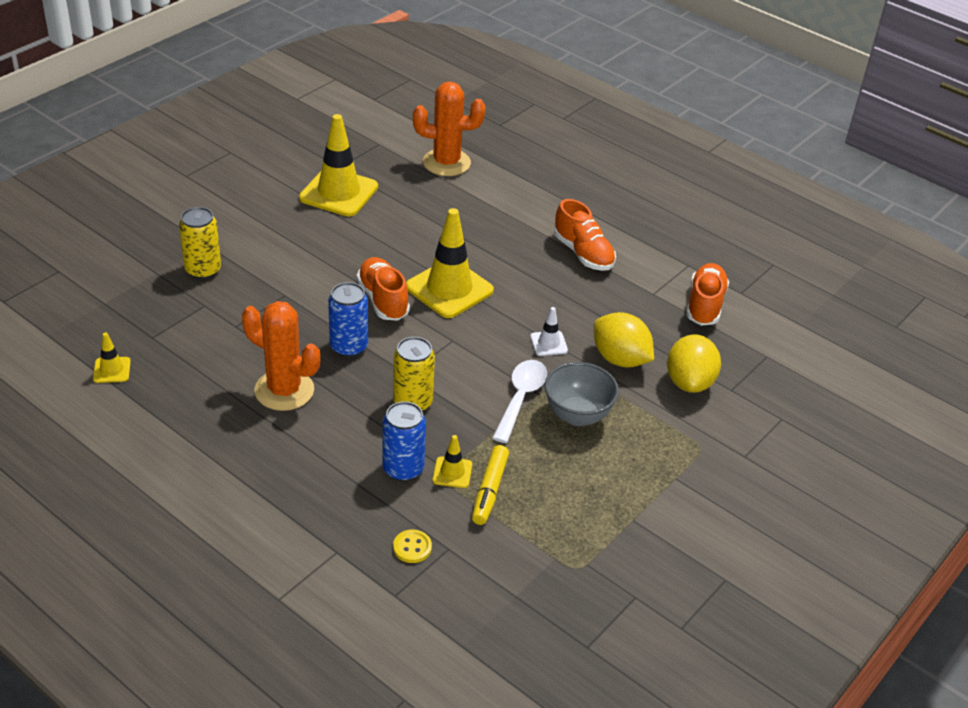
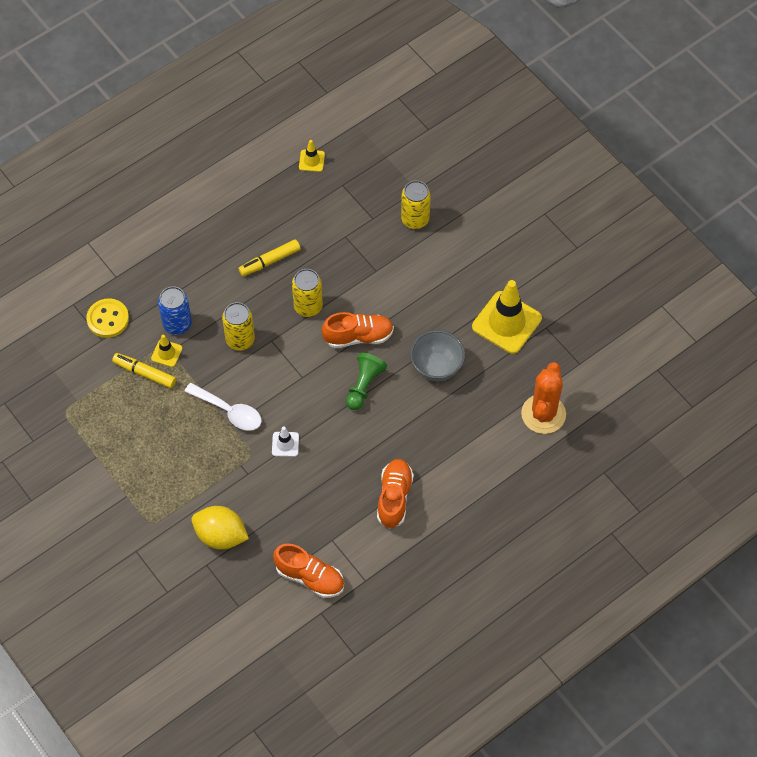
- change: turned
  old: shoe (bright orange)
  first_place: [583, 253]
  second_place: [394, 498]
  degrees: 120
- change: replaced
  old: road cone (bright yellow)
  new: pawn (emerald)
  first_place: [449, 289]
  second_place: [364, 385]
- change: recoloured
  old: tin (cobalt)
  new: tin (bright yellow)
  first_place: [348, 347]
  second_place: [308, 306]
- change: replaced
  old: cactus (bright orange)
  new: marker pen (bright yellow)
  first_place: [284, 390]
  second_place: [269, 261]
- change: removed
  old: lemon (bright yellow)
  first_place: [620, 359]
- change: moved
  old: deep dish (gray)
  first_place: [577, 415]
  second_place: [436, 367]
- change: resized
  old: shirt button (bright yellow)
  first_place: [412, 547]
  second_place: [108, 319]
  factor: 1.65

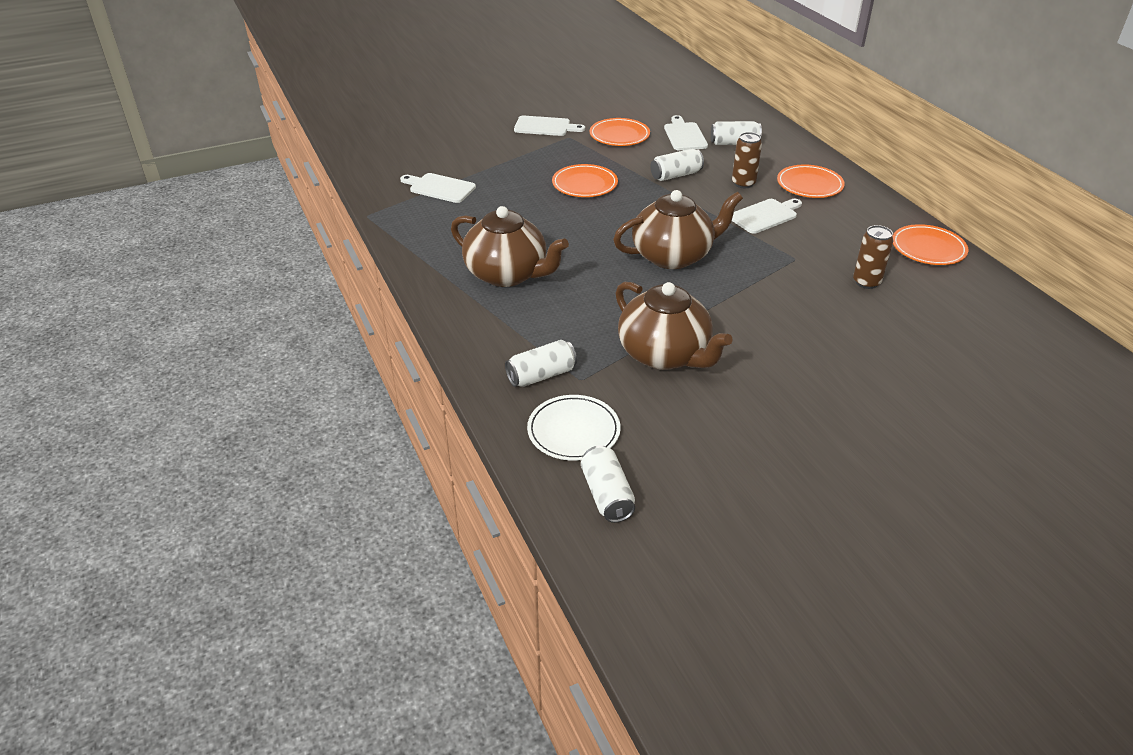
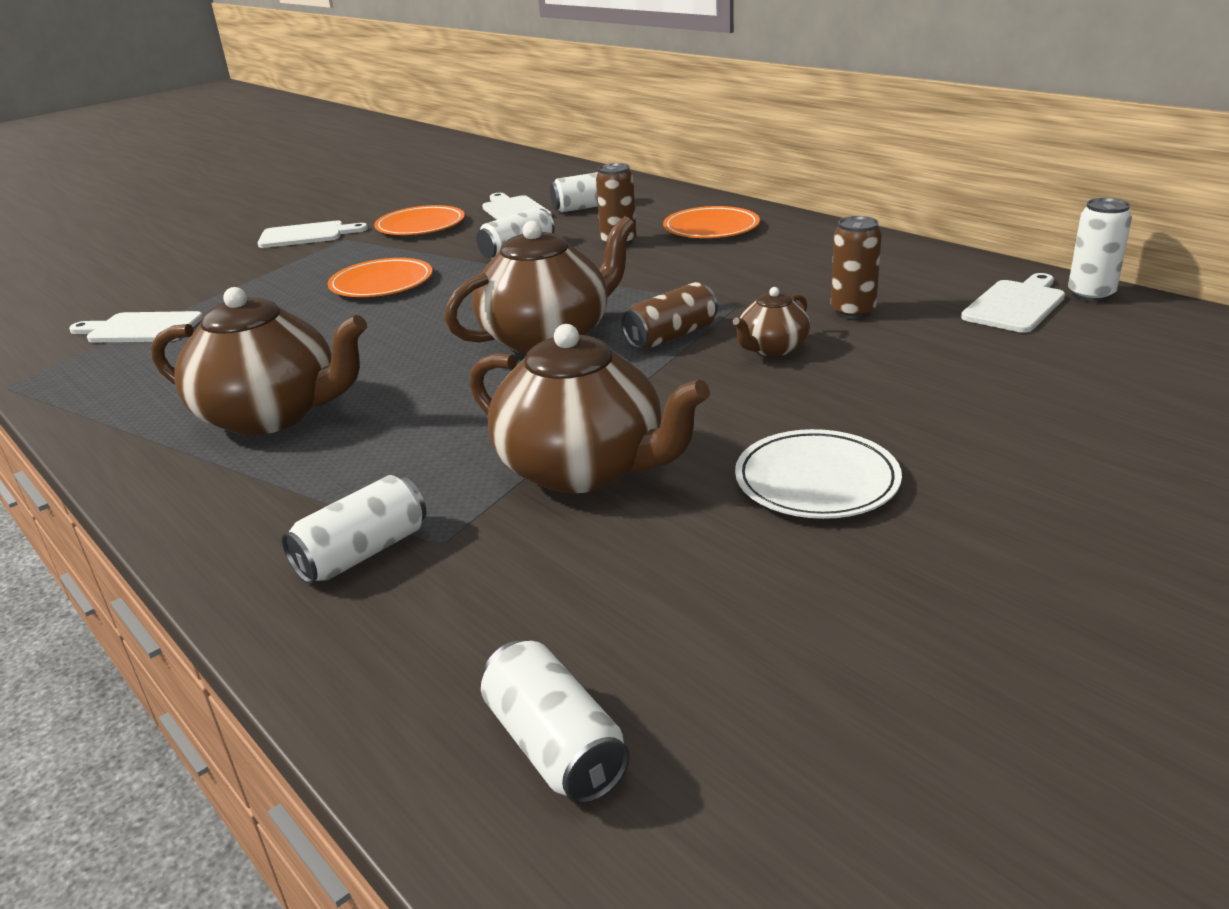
- change: moved
  old: cutting board (pure white)
  first_place: [765, 215]
  second_place: [1015, 305]
- change: removed
  old: plate (bright orange)
  first_place: [928, 248]
- change: moved
  old: plate (pure white)
  first_place: [573, 431]
  second_place: [816, 480]
- change: added
  new: tin (pure white)
  second_place: [1091, 294]
- change: added
  new: tin (dark brown)
  second_place: [671, 336]
- change: added
  new: teapot (dark brown)
  second_place: [772, 348]

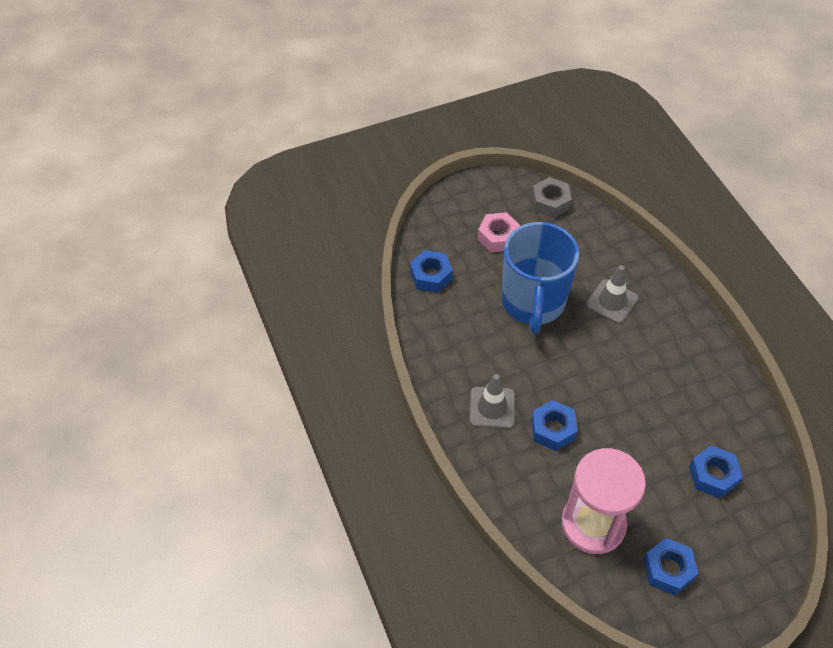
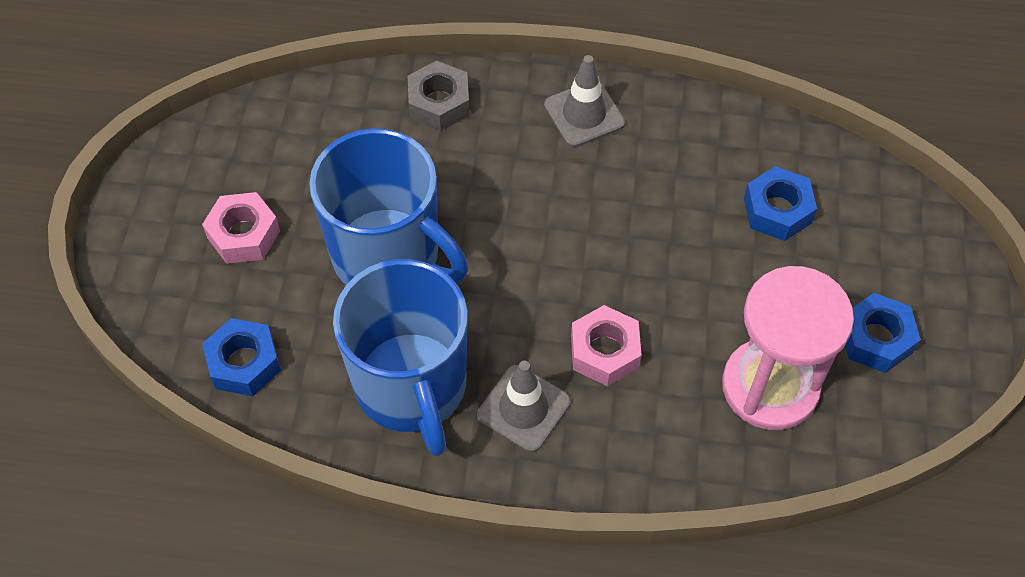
- change: moved
  old: nut (gray)
  first_place: [550, 202]
  second_place: [439, 103]
- change: moved
  old: road cone (gray)
  first_place: [612, 301]
  second_place: [584, 114]
- change: recoloured
  old: nut (cobalt)
  new: nut (pink)
  first_place: [553, 429]
  second_place: [604, 351]
- change: added
  new: mug (cobalt)
  second_place: [411, 387]

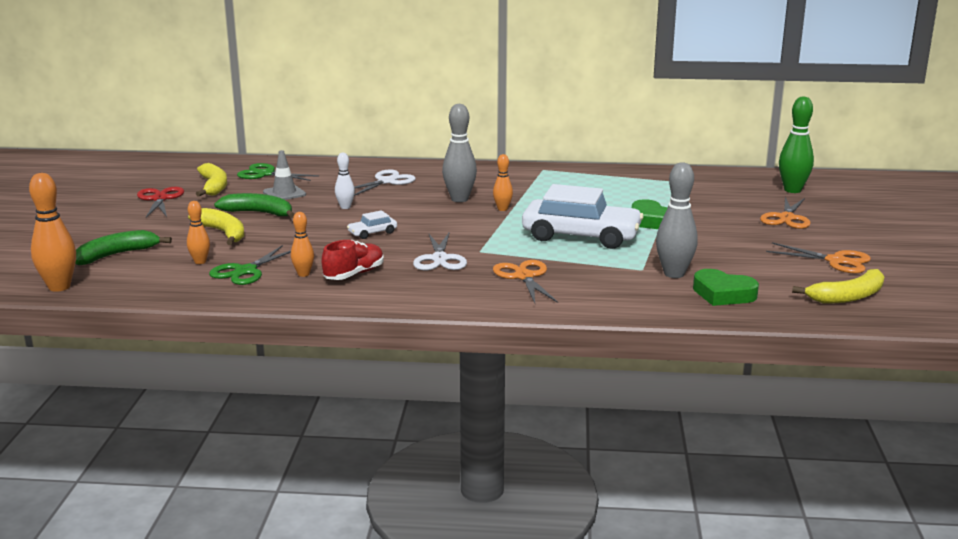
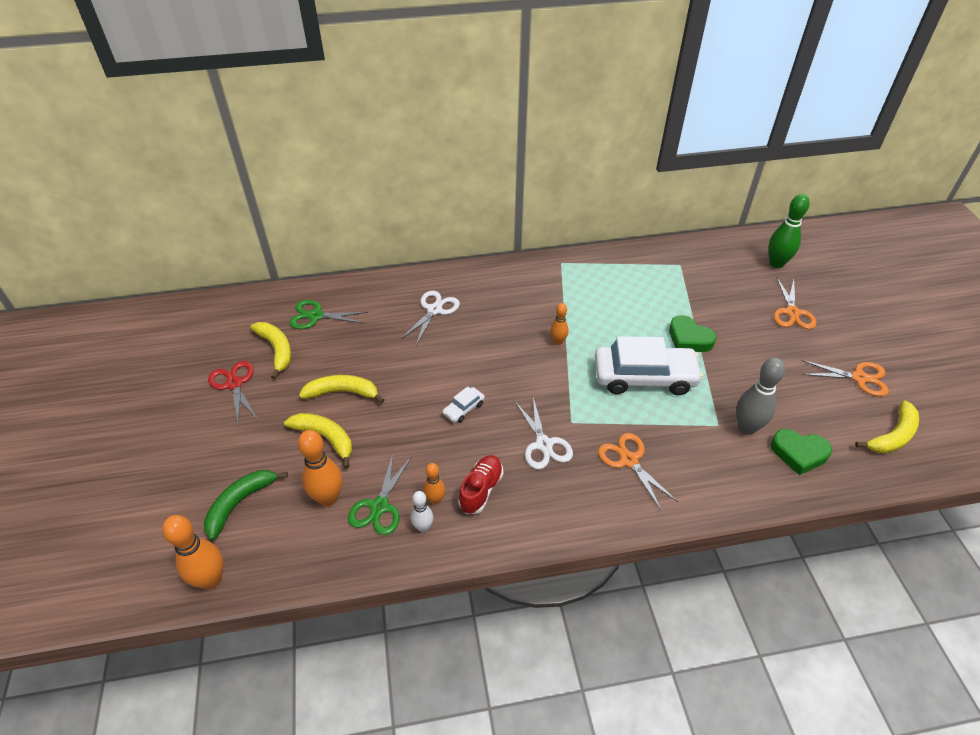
- change: removed
  old: bowling pin (gray)
  first_place: [459, 199]
- change: removed
  old: road cone (gray)
  first_place: [284, 193]
- change: moved
  old: bowling pin (pure white)
  first_place: [345, 207]
  second_place: [423, 527]
- change: recoloured
  old: banana fruit (emerald)
  new: banana fruit (bright yellow)
  first_place: [259, 213]
  second_place: [343, 392]
- change: resized
  old: bowling pin (bright orange)
  first_place: [200, 262]
  second_place: [328, 498]
  factor: 1.75

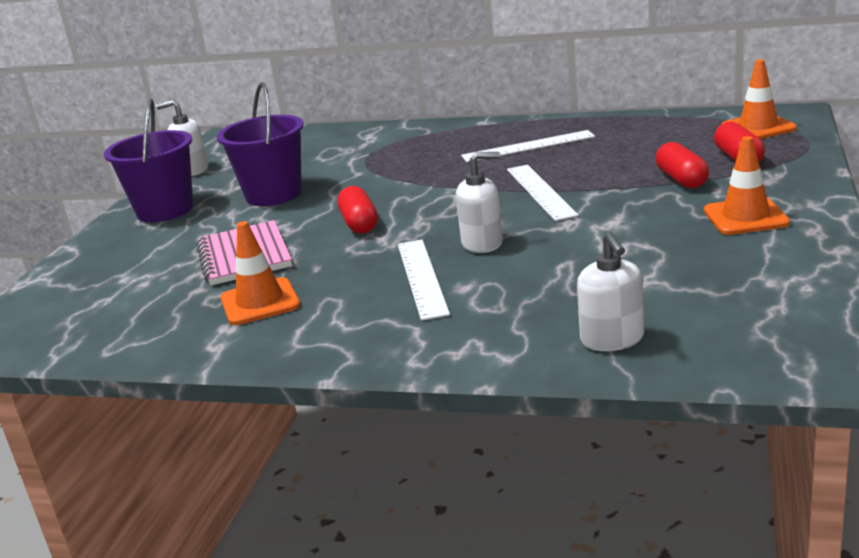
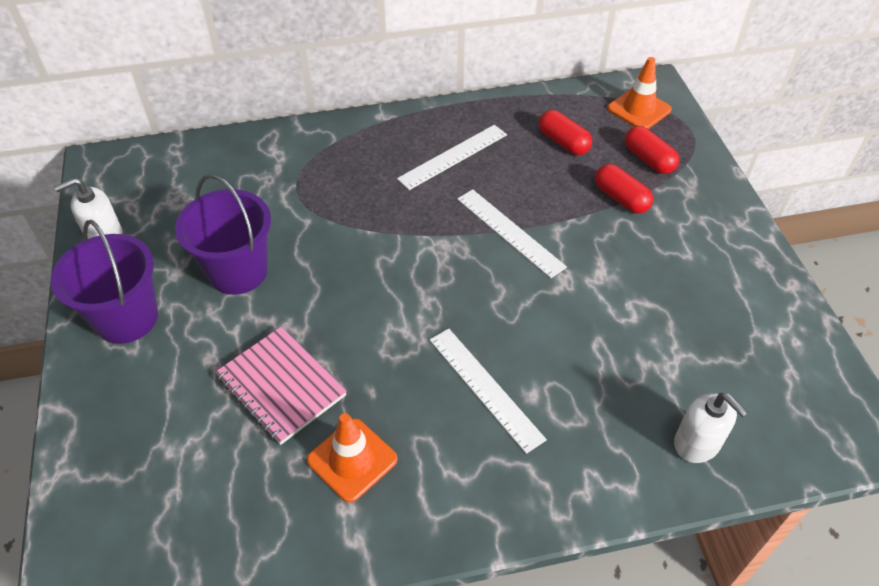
- change: removed
  old: road cone (bright orange)
  first_place: [745, 217]
- change: removed
  old: soap pump (pure white)
  first_place: [482, 243]
- change: moved
  old: pill (crimson)
  first_place: [359, 223]
  second_place: [563, 142]

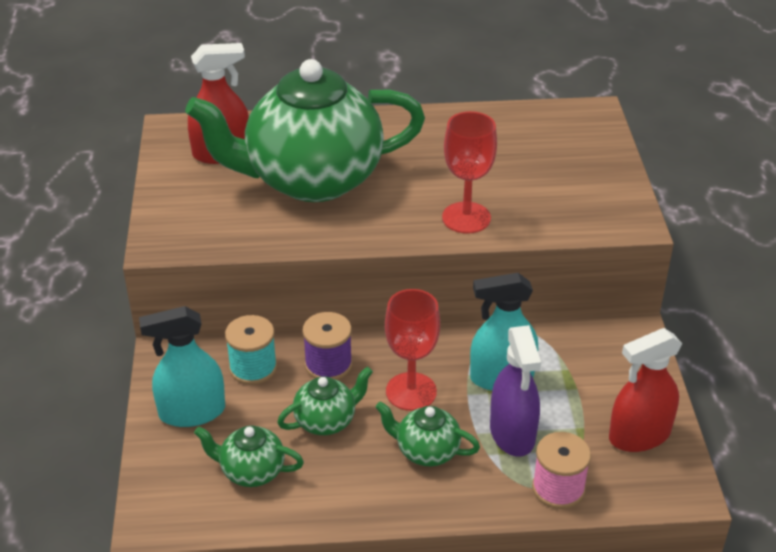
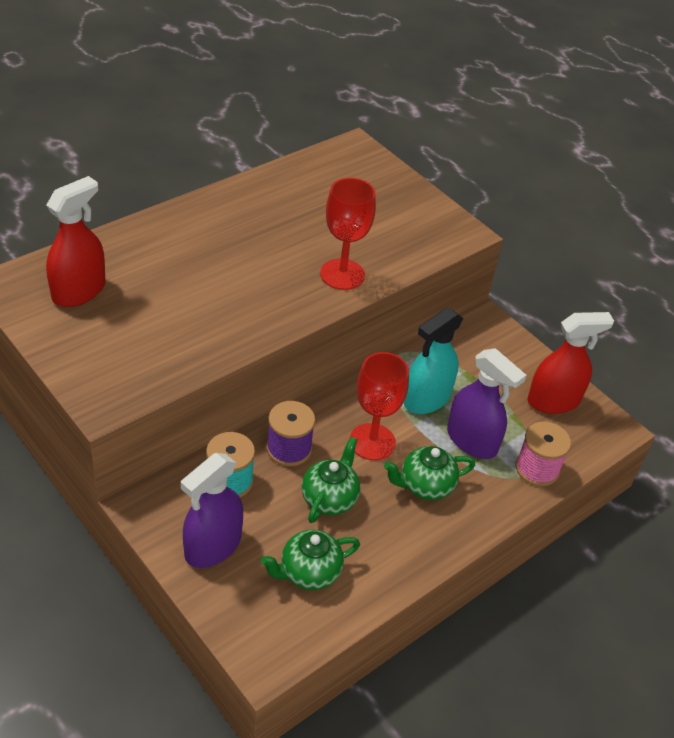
- change: removed
  old: teapot (emerald)
  first_place: [311, 180]
- change: recoloured
  old: spray cleaner (turquoise)
  new: spray cleaner (violet)
  first_place: [192, 412]
  second_place: [213, 546]
- change: turned
  old: spray cleaner (crimson)
  first_place: [639, 435]
  second_place: [553, 401]
  degrees: -135

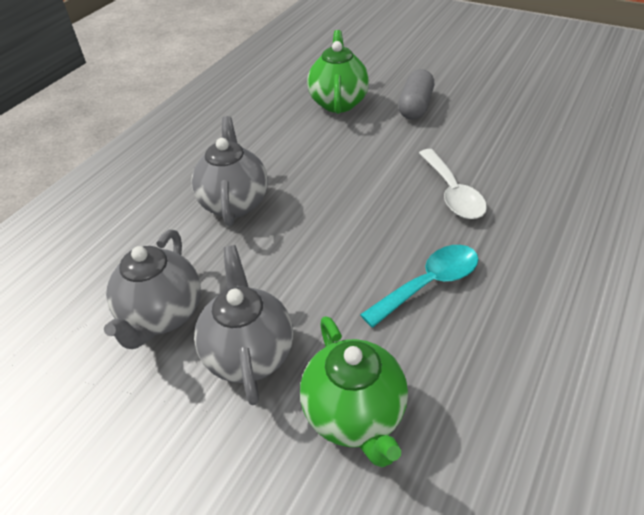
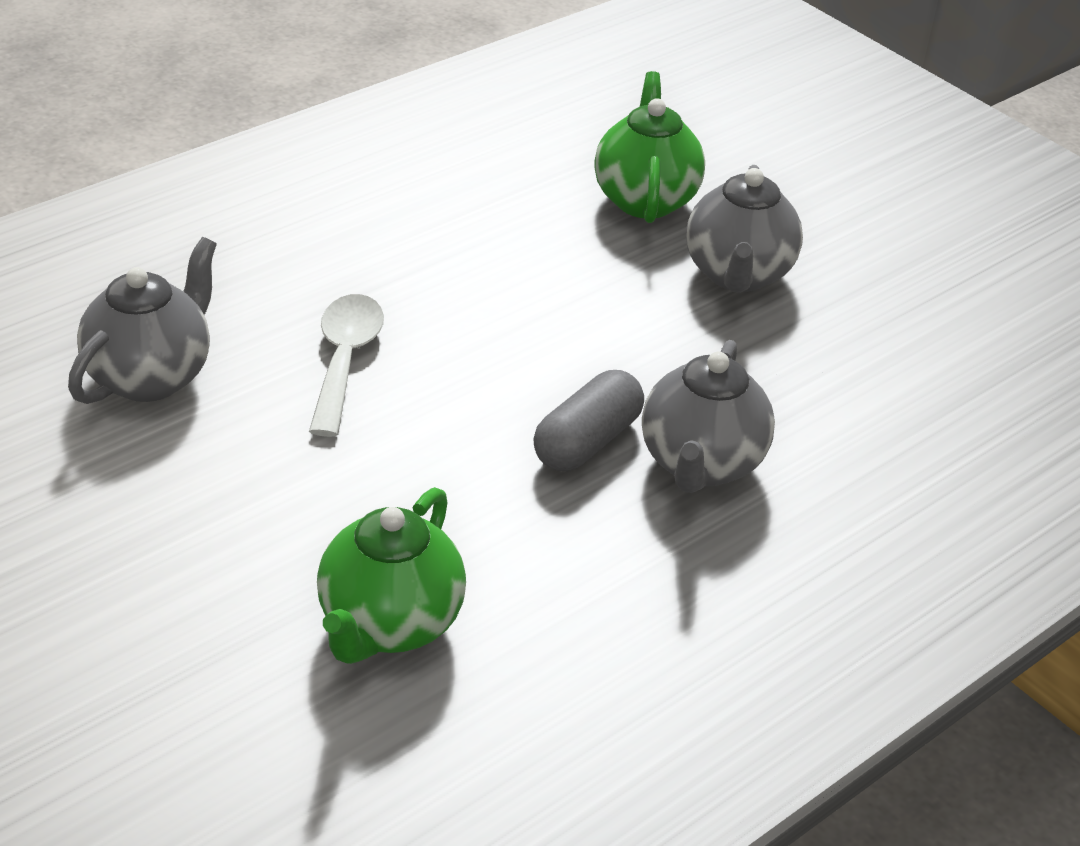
- change: moved
  old: pill (gray)
  first_place: [415, 106]
  second_place: [587, 441]
- change: moved
  old: teapot (gray)
  first_place: [162, 315]
  second_place: [150, 376]
- change: removed
  old: tablespoon (turquoise)
  first_place: [429, 284]

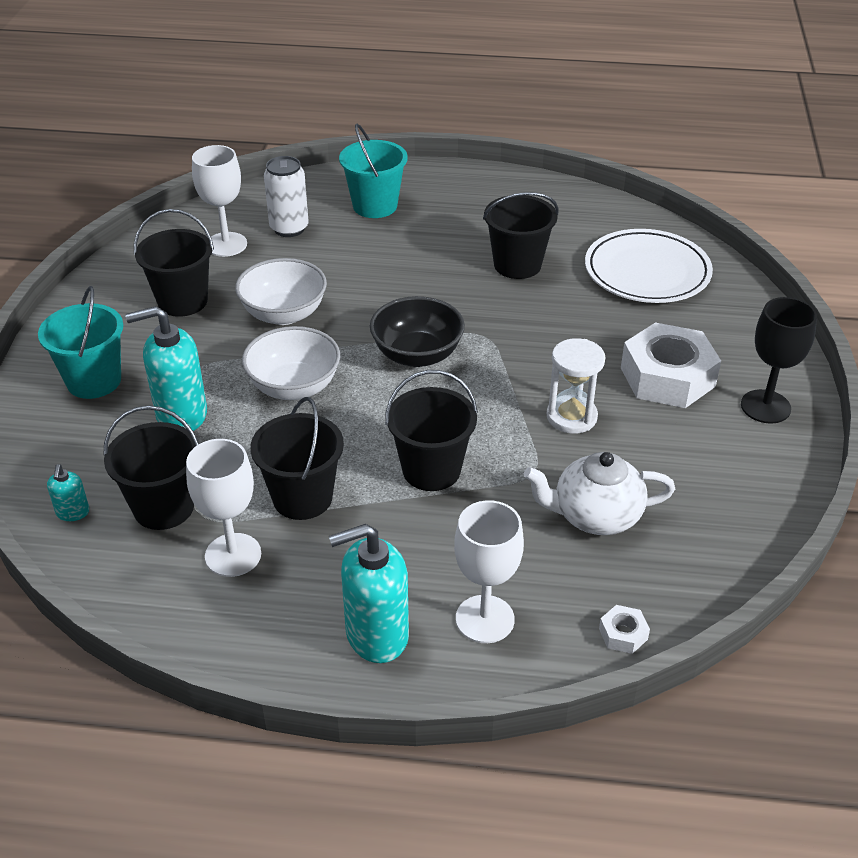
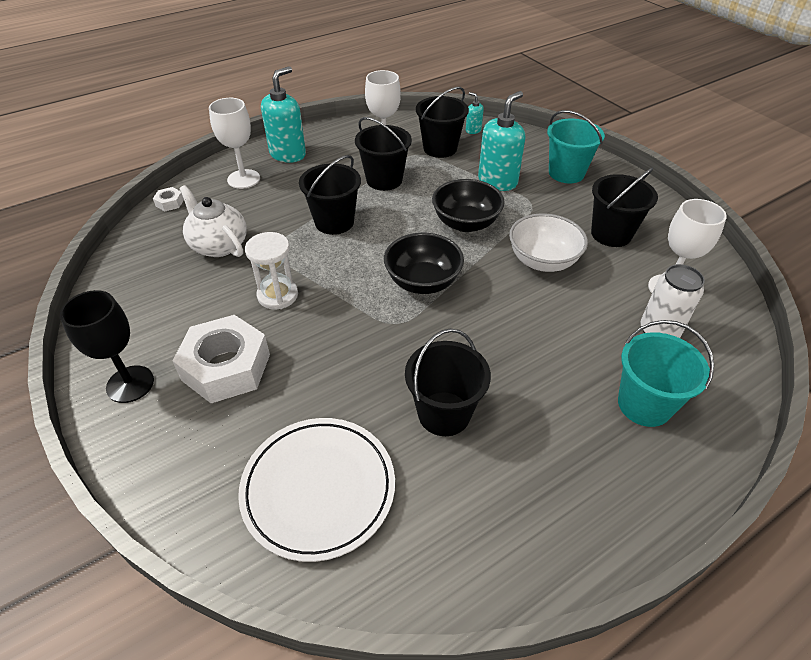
- change: recoloured
  old: deep dish (pure white)
  new: deep dish (ebony)
  first_place: [294, 387]
  second_place: [466, 223]
- change: turned
  old: teapot (pure white)
  first_place: [595, 516]
  second_place: [219, 245]
  degrees: -90

